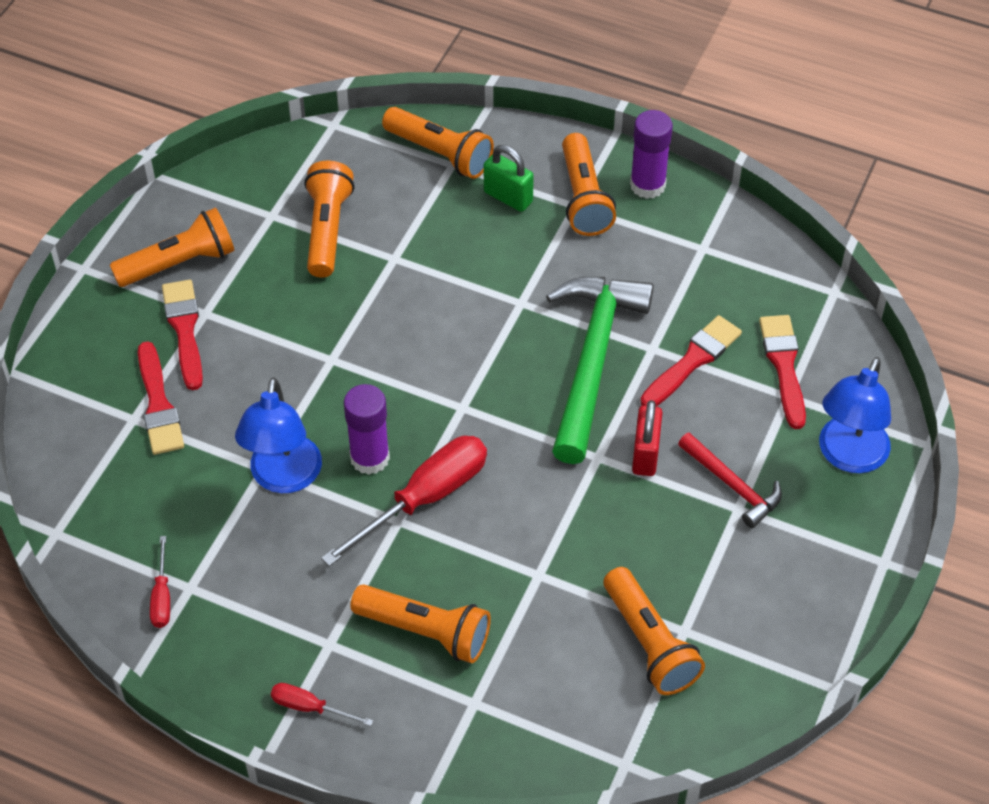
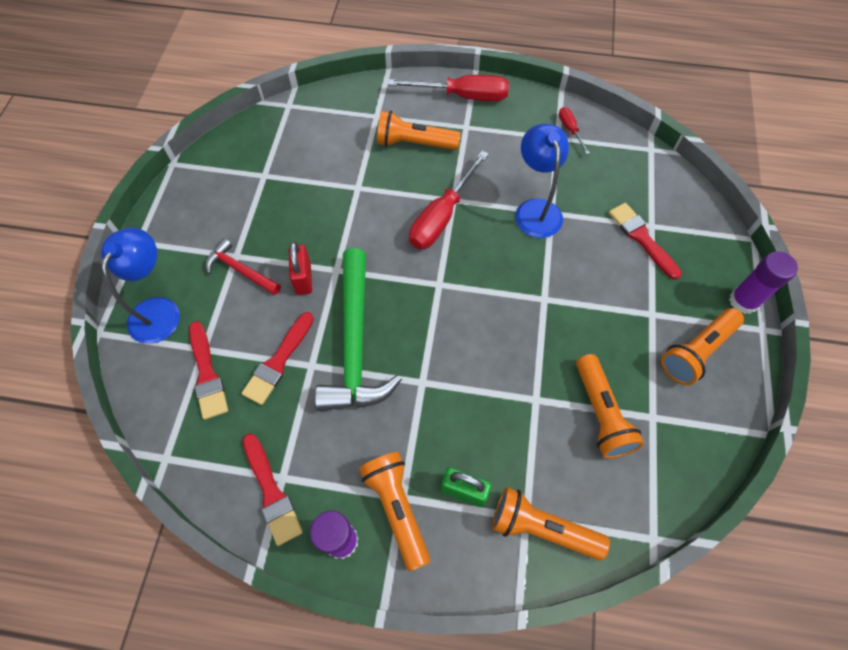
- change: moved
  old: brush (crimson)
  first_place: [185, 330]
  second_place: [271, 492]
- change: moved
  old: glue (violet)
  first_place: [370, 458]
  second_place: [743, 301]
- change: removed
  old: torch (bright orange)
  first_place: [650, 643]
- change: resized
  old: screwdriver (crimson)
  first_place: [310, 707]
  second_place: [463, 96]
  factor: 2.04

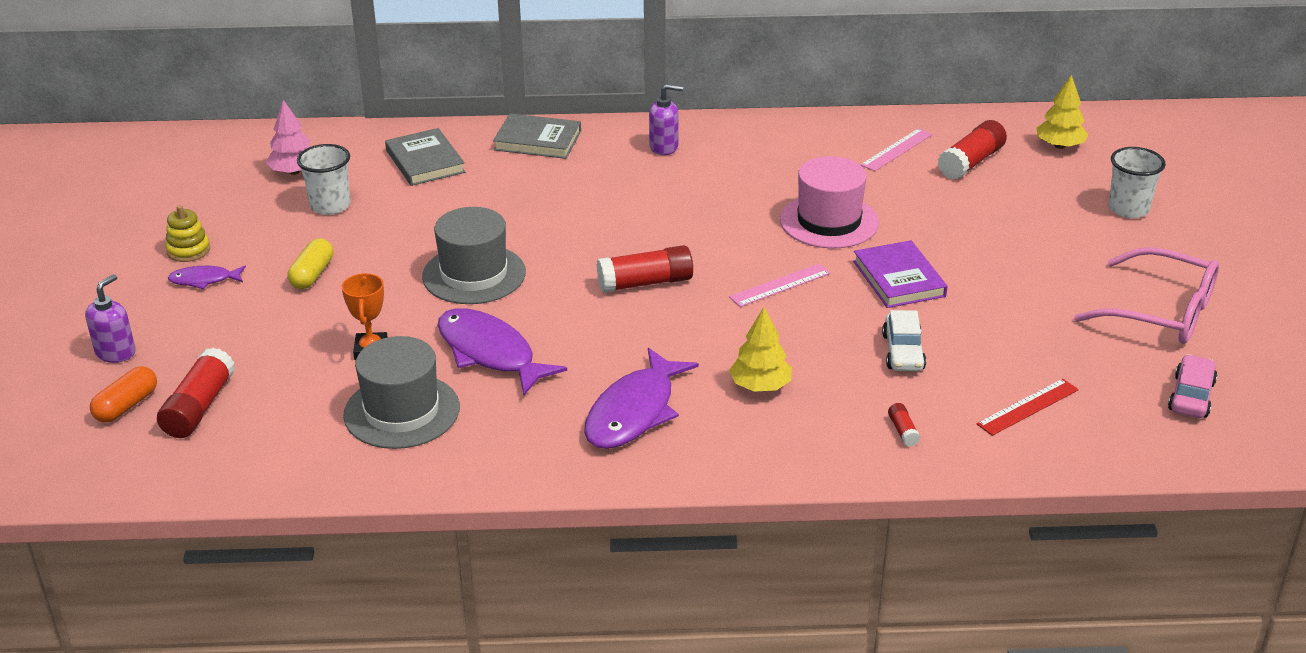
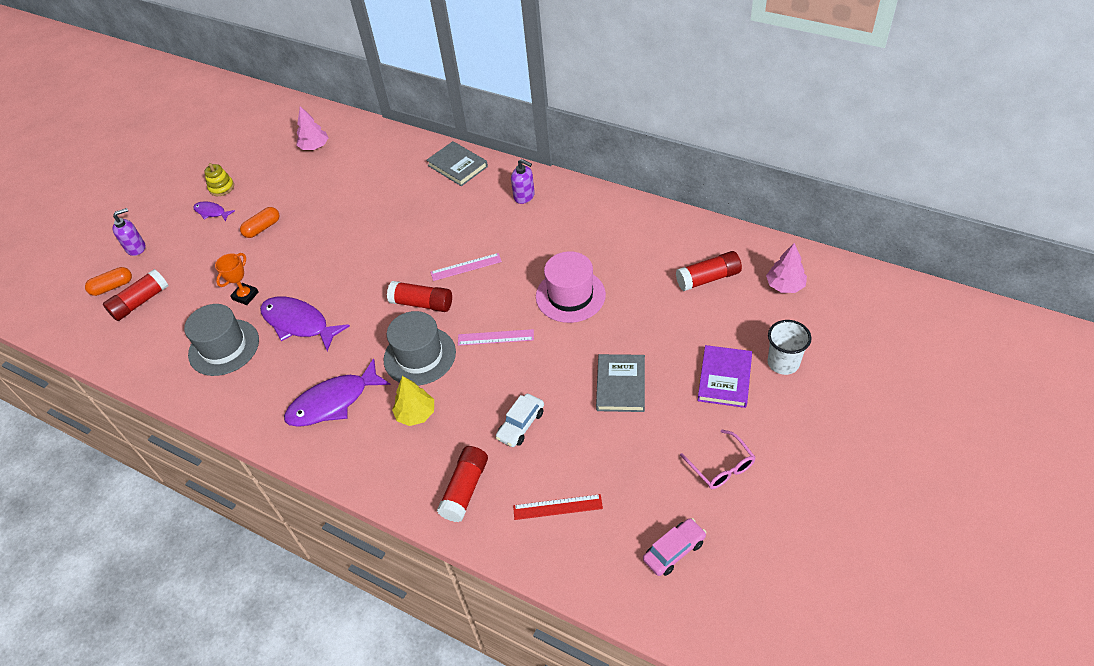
- change: recoloured
  old: fir tree (bright yellow)
  new: fir tree (pink)
  first_place: [1059, 146]
  second_place: [785, 286]
- change: moved
  old: hardback (gray)
  first_place: [425, 161]
  second_place: [620, 385]
- change: moved
  old: ruler (pink)
  first_place: [897, 150]
  second_place: [466, 267]
- change: removed
  old: cup (pure white)
  first_place: [330, 205]
- change: moved
  old: tall hat (gray)
  first_place: [474, 274]
  second_place: [419, 356]
- change: recoloured
  old: pill (bright yellow)
  new: pill (bright orange)
  first_place: [312, 274]
  second_place: [262, 228]
- change: moved
  old: hardback (violet)
  first_place: [899, 279]
  second_place: [724, 378]
- change: resized
  old: eyeglasses (pink)
  first_place: [1161, 312]
  second_place: [721, 467]
  factor: 0.6
- change: turned
  old: fish figure (violet)
  first_place: [490, 353]
  second_place: [299, 323]
  degrees: -45
- change: resized
  old: glue (crimson)
  first_place: [903, 431]
  second_place: [465, 489]
  factor: 2.14

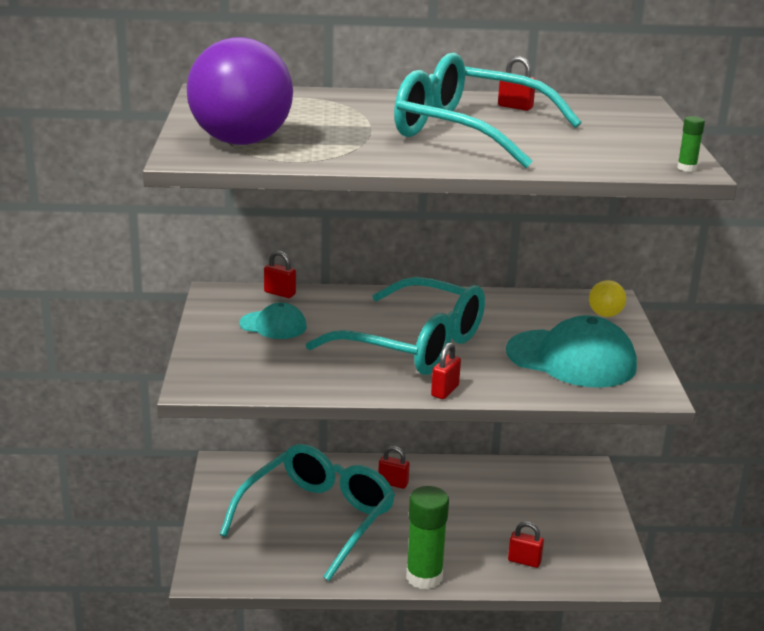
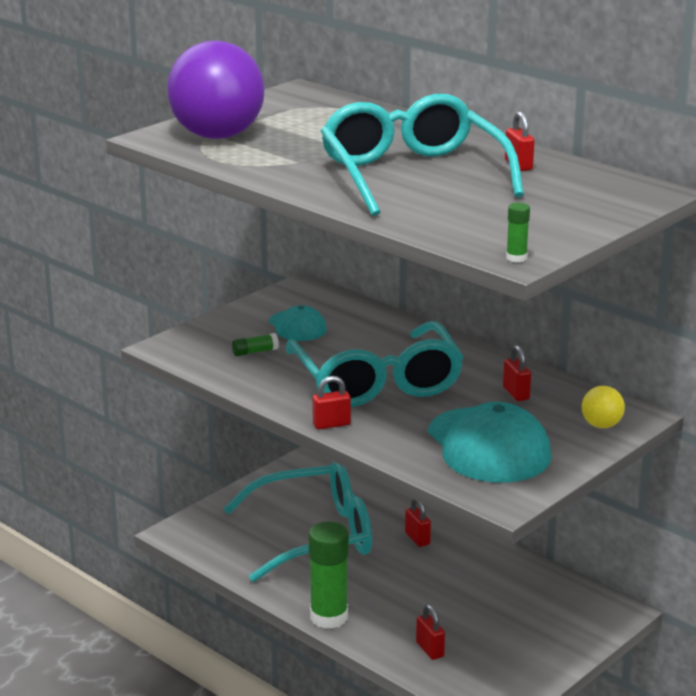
- change: moved
  old: small lock (crimson)
  first_place: [280, 293]
  second_place: [516, 393]
- change: added
  new: glue (emerald)
  second_place: [255, 352]

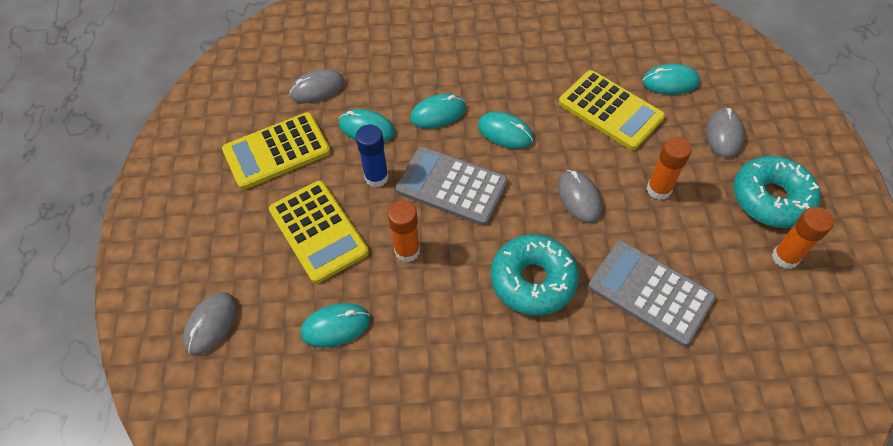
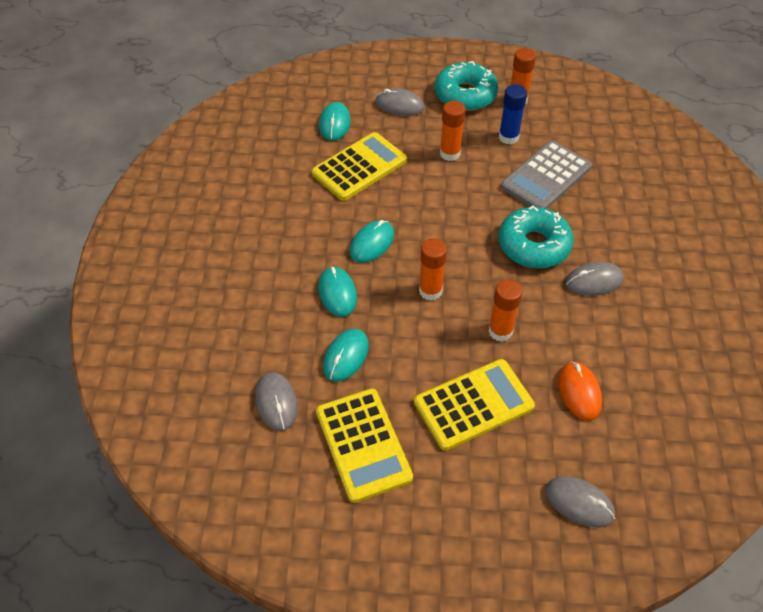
- change: moved
  old: glue (cobalt)
  first_place: [376, 177]
  second_place: [508, 137]
- change: replaced
  old: calculator (gray)
  new: glue (bright orange)
  first_place: [451, 186]
  second_place: [430, 291]
- change: moved
  old: PC mouse (gray)
  first_place: [579, 198]
  second_place: [594, 281]
- change: recoloured
  old: PC mouse (turquoise)
  new: PC mouse (bright orange)
  first_place: [335, 326]
  second_place: [579, 392]

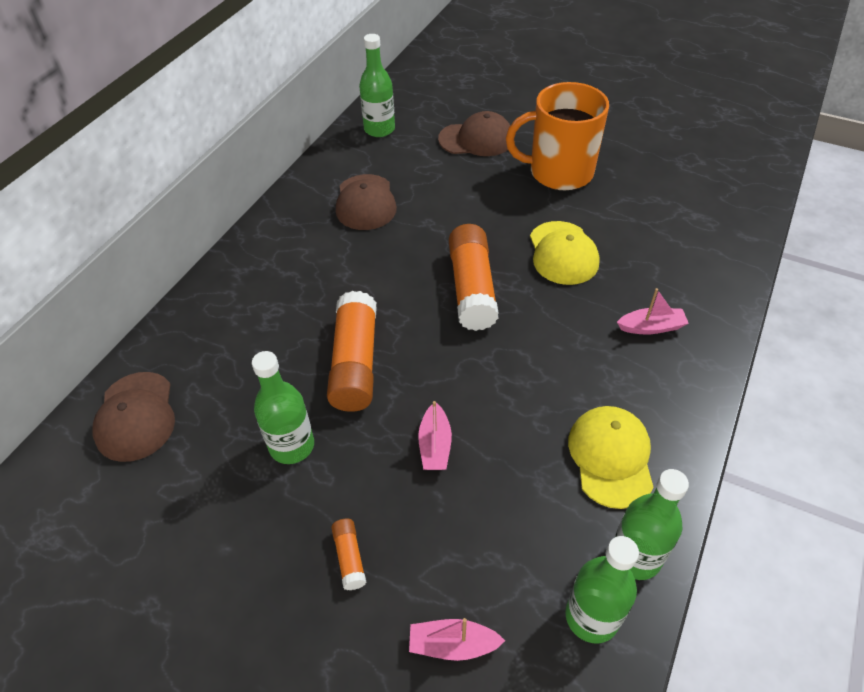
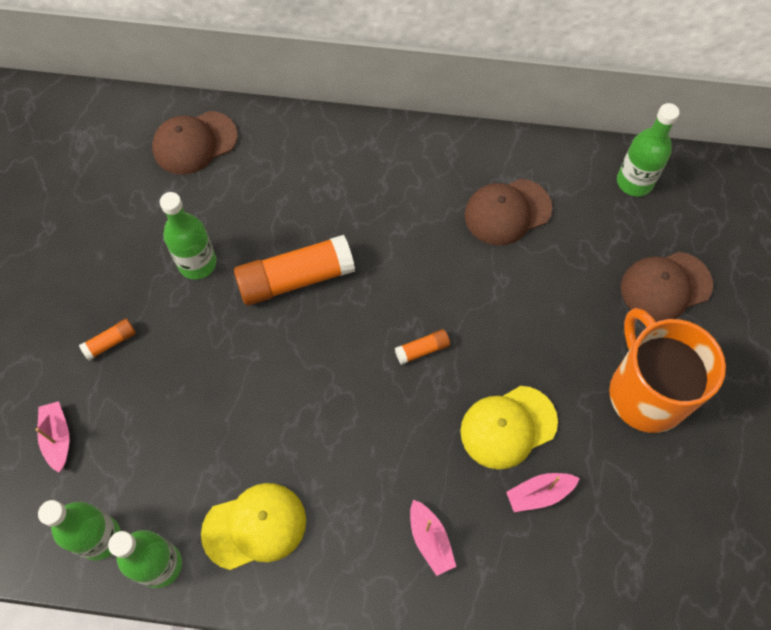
- change: turned
  old: cap (dark brown)
  first_place: [476, 139]
  second_place: [665, 286]
  degrees: 90
- change: resized
  old: glue (bright orange)
  first_place: [472, 288]
  second_place: [422, 350]
  factor: 0.45
- change: moved
  old: sailboat (pink)
  first_place: [435, 445]
  second_place: [539, 494]

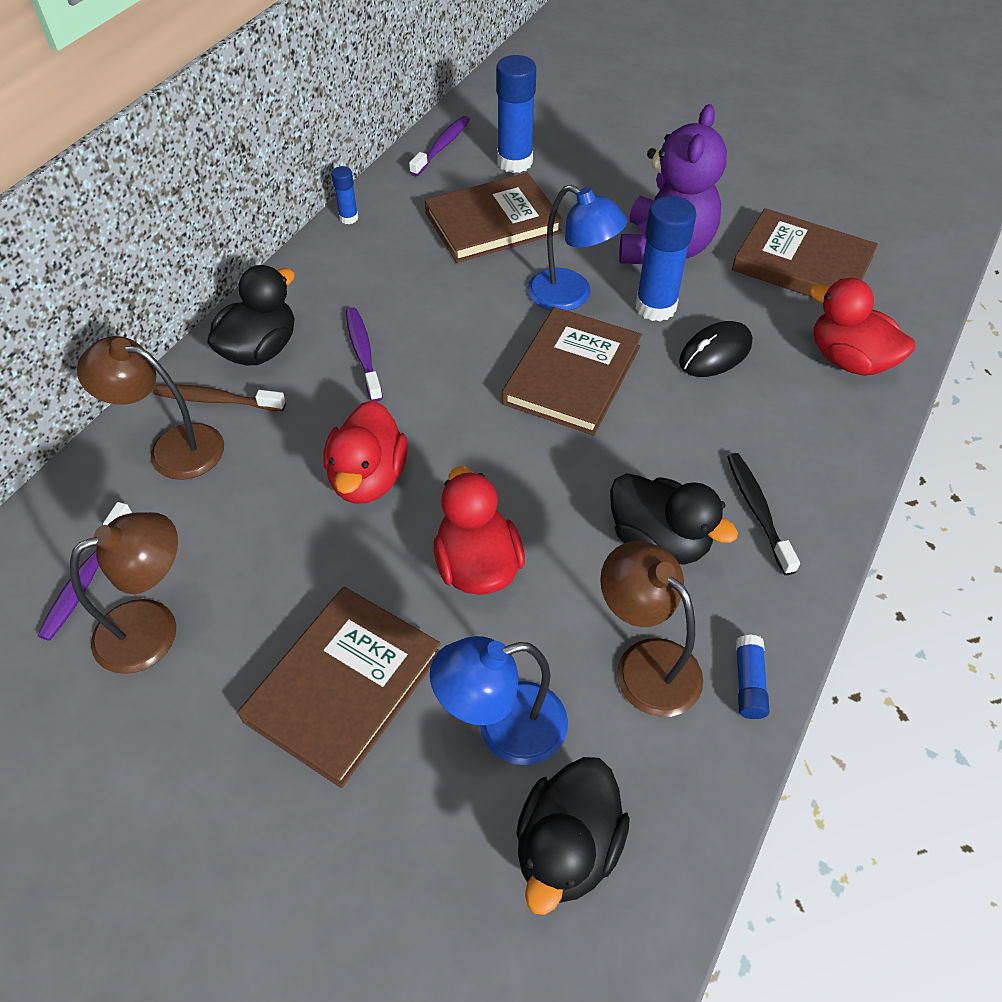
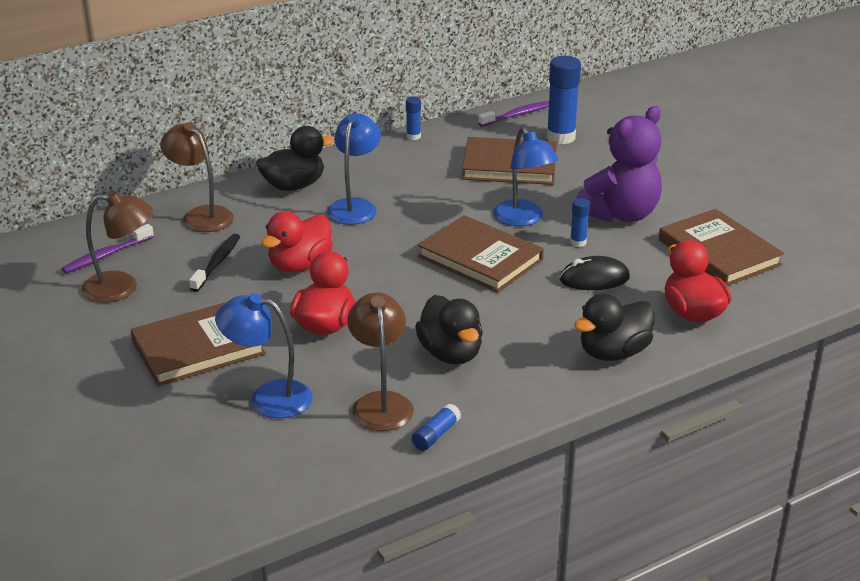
- change: resized
  old: glue (cobalt)
  first_place: [655, 307]
  second_place: [578, 242]
  factor: 0.5
- change: replaced
  old: dental brush (violet)
  new: reading lamp (cobalt)
  first_place: [363, 353]
  second_place: [355, 206]
- change: turned
  old: hardback (dark brown)
  first_place: [572, 375]
  second_place: [480, 258]
  degrees: 75
- change: removed
  old: dental brush (dark brown)
  first_place: [216, 400]
- change: moved
  old: dental brush (ebony)
  first_place: [757, 510]
  second_place: [217, 263]
- change: moved
  old: duck (ebony)
  first_place: [567, 847]
  second_place: [613, 352]

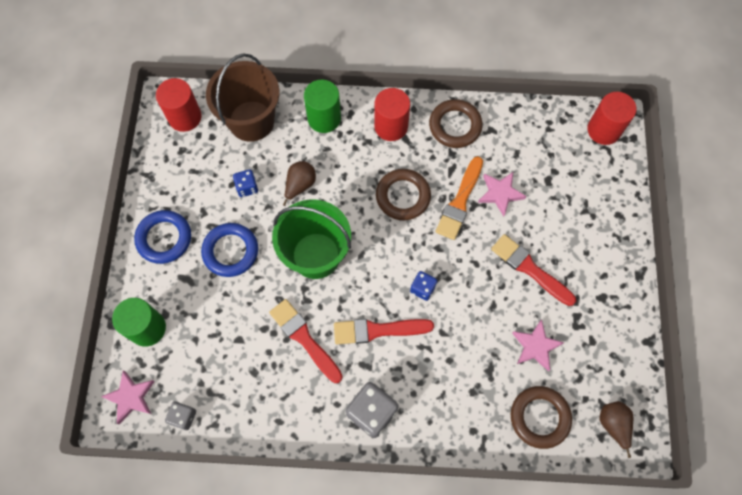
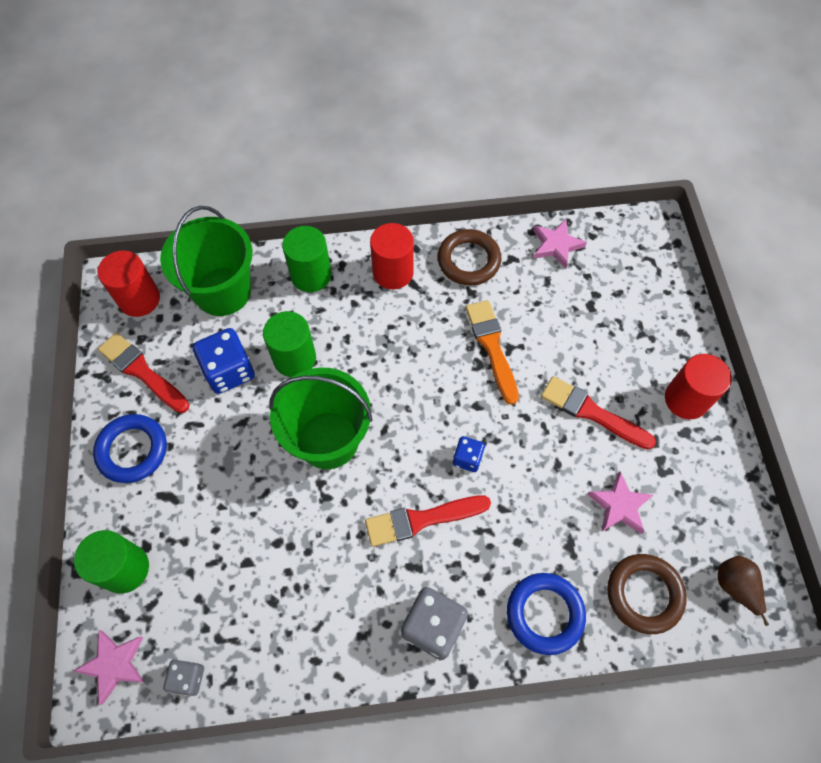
- change: recoloured
  old: pail (dark brown)
  new: pail (emerald)
  first_place: [251, 121]
  second_place: [223, 291]
- change: moved
  old: solid cylinder (crimson)
  first_place: [603, 130]
  second_place: [686, 399]
- change: turned
  old: brush (bright orange)
  first_place: [460, 202]
  second_place: [492, 347]
  degrees: 150
- change: replaced
  old: pear (dark brown)
  new: solid cylinder (emerald)
  first_place: [300, 185]
  second_place: [294, 358]
- change: resized
  old: die (cobalt)
  first_place: [247, 187]
  second_place: [229, 371]
  factor: 1.78
- change: removed
  old: ring (dark brown)
  first_place: [403, 196]
- change: moved
  old: five-pointed star (pink)
  first_place: [500, 193]
  second_place: [556, 245]
- change: moved
  old: ring (cobalt)
  first_place: [230, 251]
  second_place: [545, 614]
- change: moved
  old: brush (crimson)
  first_place: [304, 338]
  second_place: [142, 371]

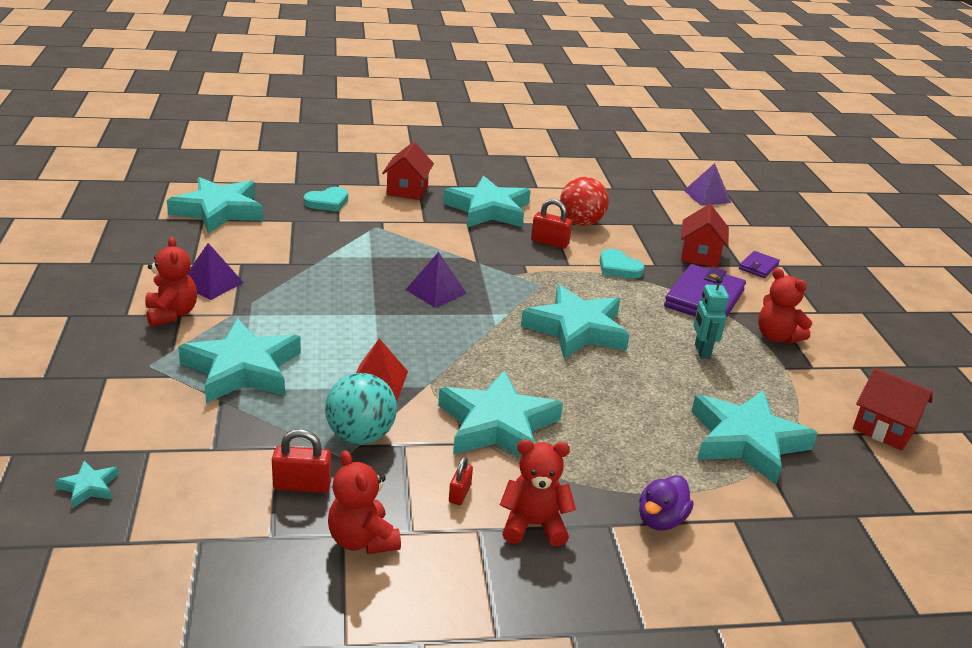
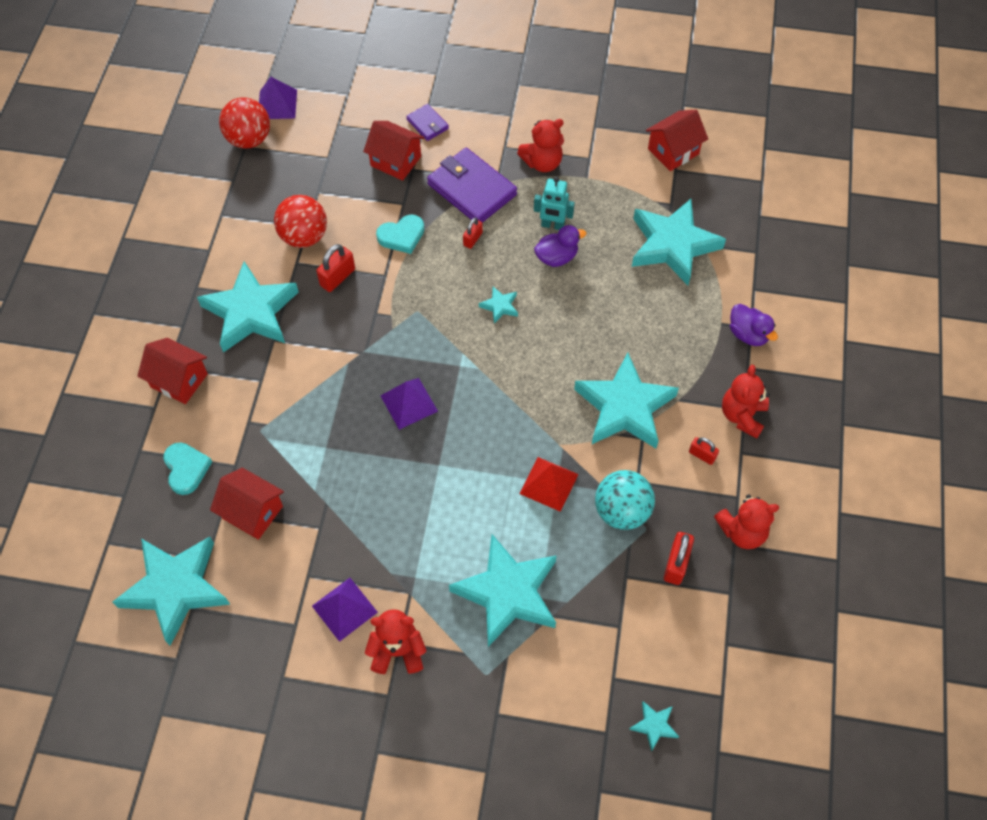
- change: resized
  old: five-pointed star (turquoise)
  first_place: [576, 329]
  second_place: [500, 306]
  factor: 0.41
- change: added
  new: sphere (crimson)
  second_place: [249, 139]
- change: added
  new: small lock (crimson)
  second_place: [473, 239]
- change: added
  new: duck (violet)
  second_place: [556, 257]
- change: added
  new: house (crimson)
  second_place: [252, 512]

